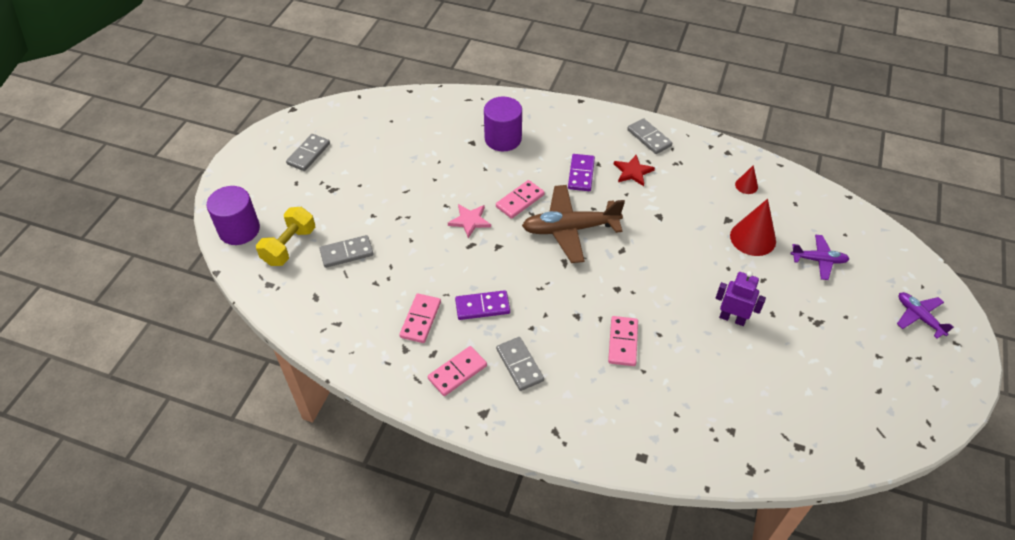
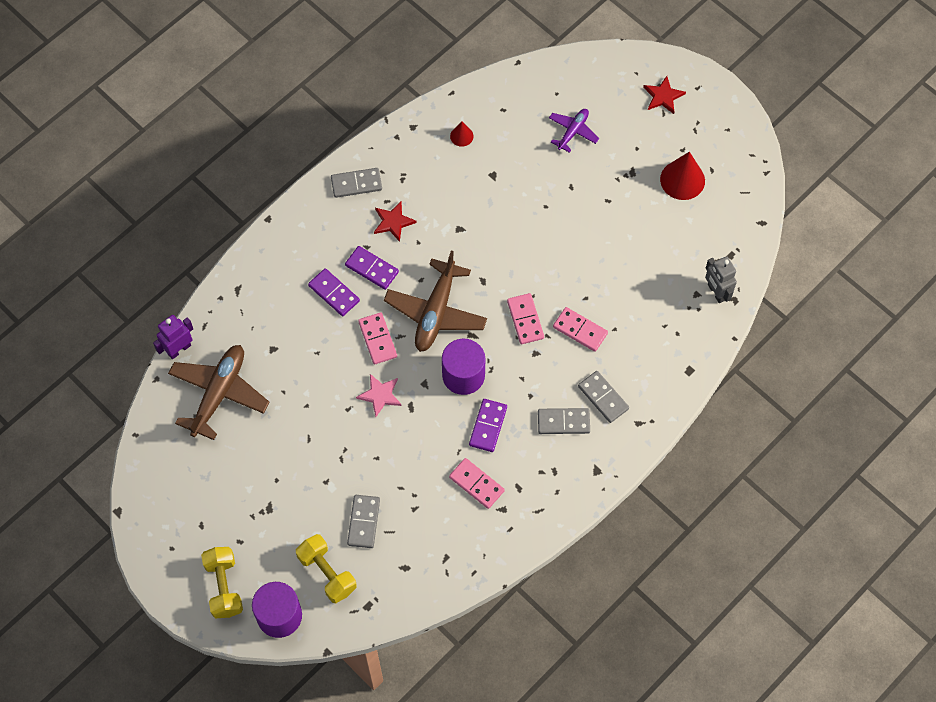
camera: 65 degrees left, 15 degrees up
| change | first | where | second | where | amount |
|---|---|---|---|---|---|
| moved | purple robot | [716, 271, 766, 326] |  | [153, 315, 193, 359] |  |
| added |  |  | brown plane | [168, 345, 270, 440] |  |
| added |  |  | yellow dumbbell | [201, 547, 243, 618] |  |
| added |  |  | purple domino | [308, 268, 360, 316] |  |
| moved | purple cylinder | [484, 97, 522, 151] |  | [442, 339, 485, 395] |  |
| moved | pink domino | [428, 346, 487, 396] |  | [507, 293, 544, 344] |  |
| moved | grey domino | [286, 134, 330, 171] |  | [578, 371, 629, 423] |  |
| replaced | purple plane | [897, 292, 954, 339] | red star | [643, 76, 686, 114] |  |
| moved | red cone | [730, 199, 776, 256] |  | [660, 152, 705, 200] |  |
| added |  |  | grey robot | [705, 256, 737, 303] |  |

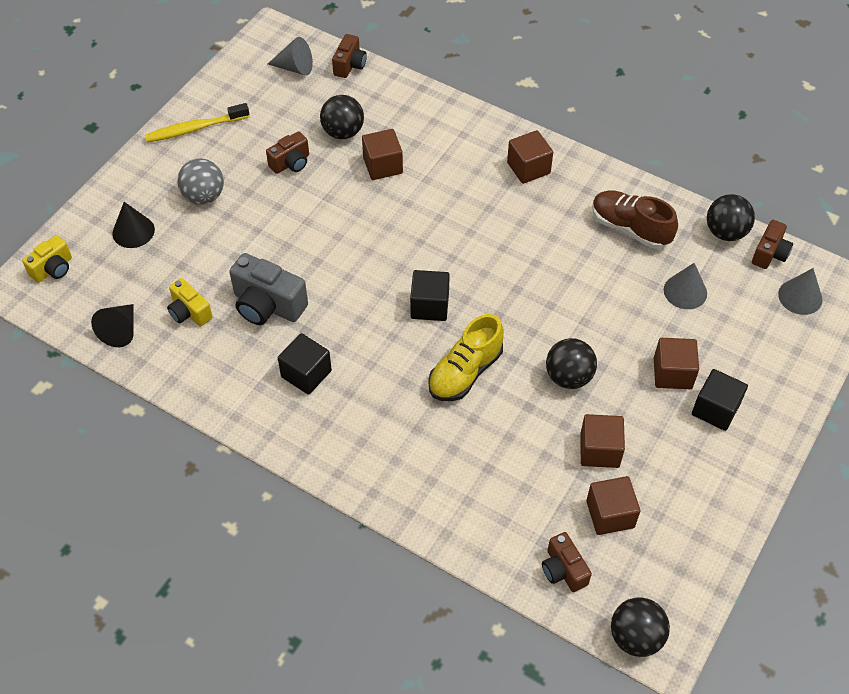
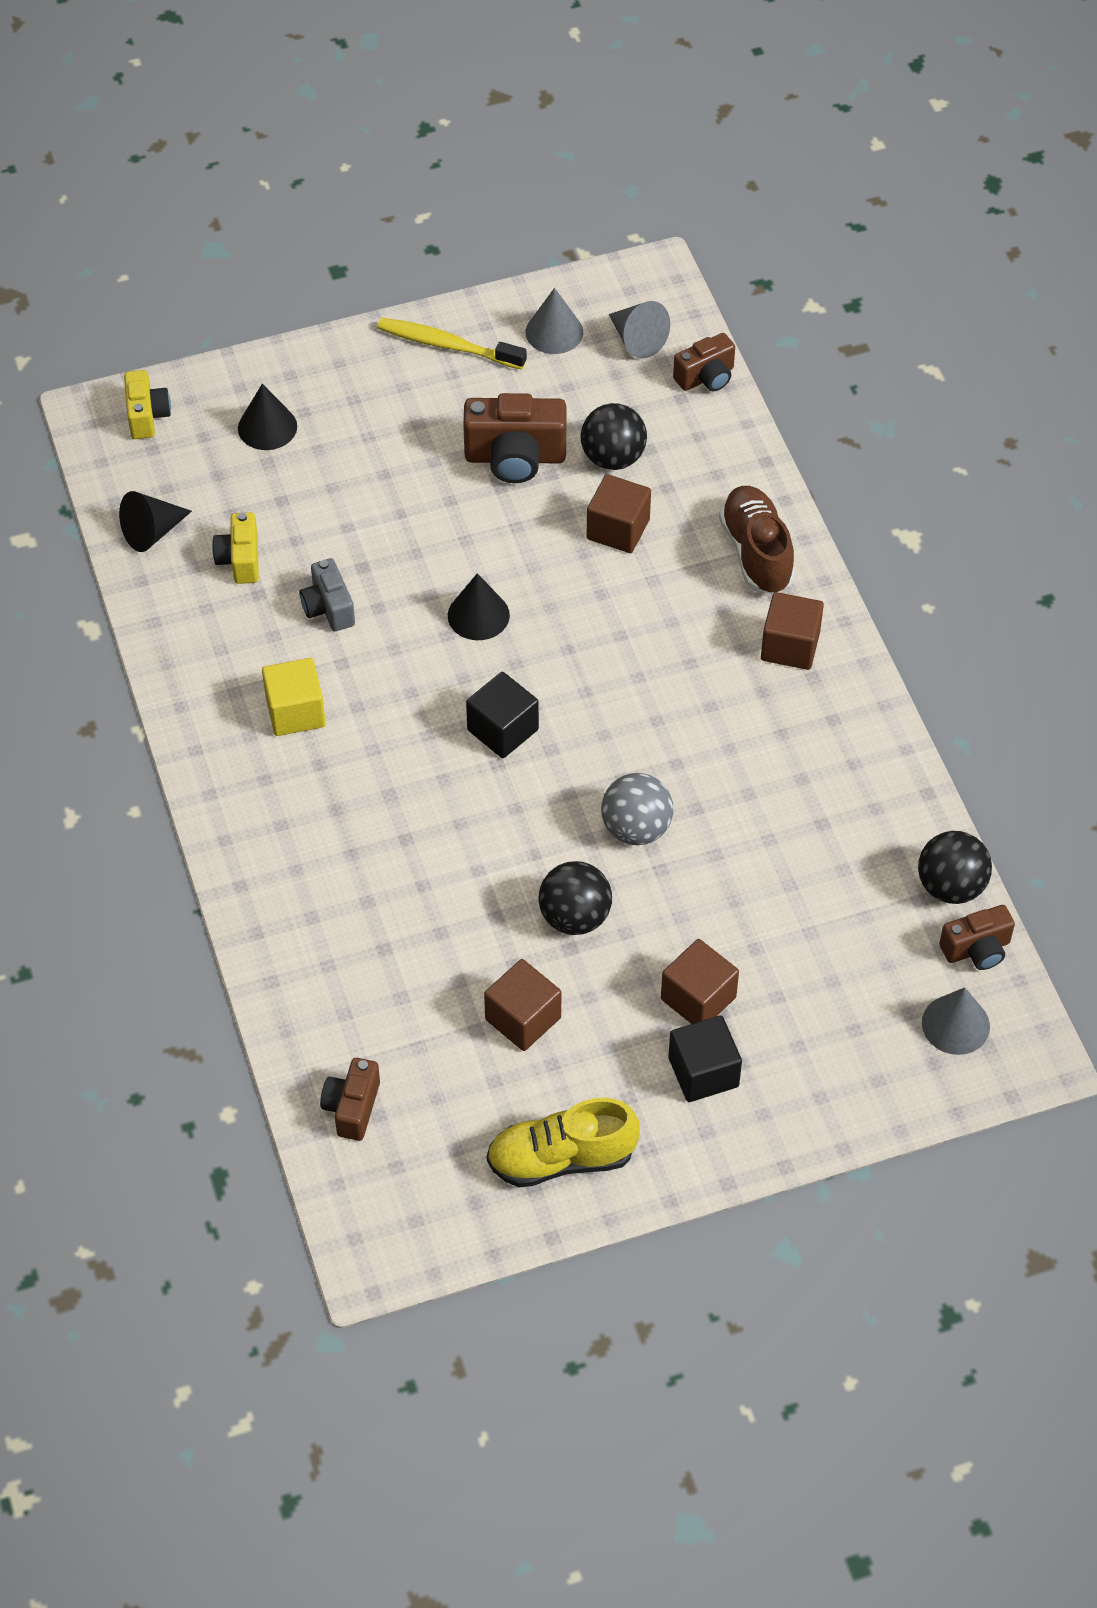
camera: 40 degrees right, 0 degrees up
| change | first | where | second | where | amount |
|---|---|---|---|---|---|
| turned | yellow camera | [22, 235, 72, 283] |  | [124, 370, 171, 439] | 90 degrees counterclockwise |
| recoloured | black cube | [278, 333, 332, 395] | yellow cube | [262, 658, 326, 736] |  |
| resized | grey camera | [229, 253, 308, 325] |  | [299, 558, 355, 631] | x0.61 |
| added |  |  | black cone | [448, 573, 510, 640] |  |
| resized | brown camera | [266, 131, 309, 174] |  | [463, 393, 567, 483] | x1.63 |
| moved | yellow shoe | [428, 314, 504, 401] |  | [487, 1098, 640, 1187] |  |
| moved | grey cone | [664, 263, 707, 309] |  | [525, 288, 583, 354] |  |
| moved | grey ball | [177, 158, 224, 205] |  | [601, 773, 673, 845] |  |
| moved | brown shoe | [592, 190, 678, 249] |  | [719, 486, 795, 594] |  |
| removed | brown cube | [586, 476, 640, 535] |  |  |  |
| removed | black ball | [611, 597, 670, 657] |  |  |  |

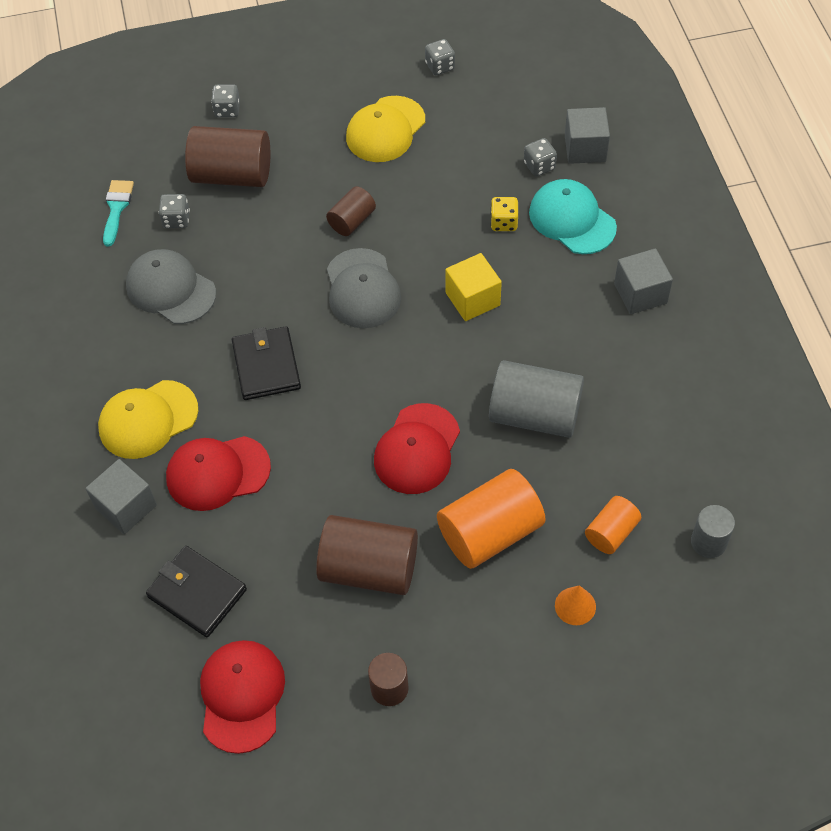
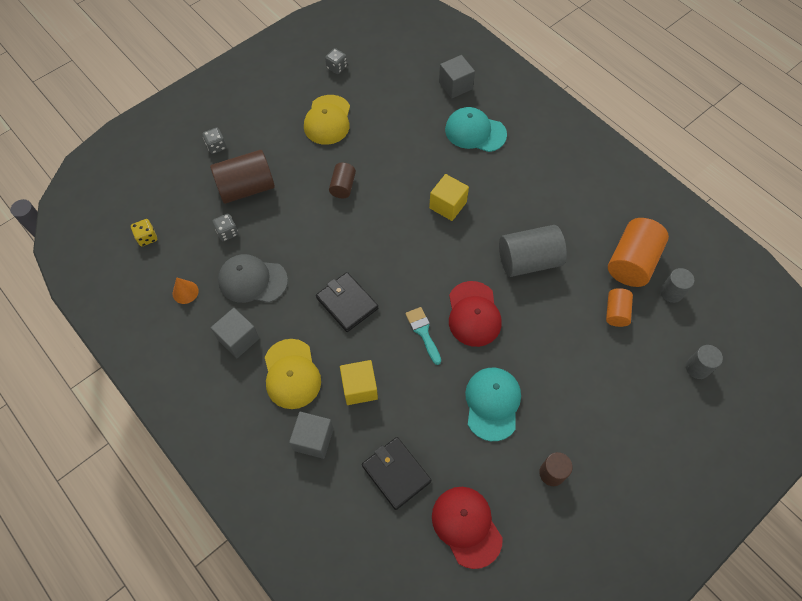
camera: 30 degrees left, 5 degrees up
| change | first | where | second | where | amount |
|---|---|---|---|---|---|
| moved | yellow dice | [491, 197, 518, 231] |  | [131, 219, 157, 246] |  |
| moved | orange cone | [555, 585, 596, 625] |  | [173, 277, 199, 304] |  |
| moved | grey cube | [614, 248, 673, 314] |  | [211, 308, 259, 358] |  |
| turned | yellow cap | [98, 380, 198, 459] |  | [265, 339, 321, 409] | 45 degrees counterclockwise |
| replaced | red cap | [166, 436, 271, 511] | yellow cube | [340, 360, 378, 405] |  |
| turned | black wallet | [146, 546, 247, 637] |  | [362, 437, 431, 510] | 45 degrees clockwise |
| moved | turquoise brush | [103, 180, 134, 247] |  | [405, 307, 441, 365] |  |
| replaced | brown cylinder | [316, 515, 418, 595] | turquoise cap | [465, 368, 521, 441] |  |
| moved | orange cylinder | [437, 469, 546, 569] |  | [608, 218, 669, 287] |  |
| added |  |  | grey cylinder | [686, 345, 723, 379] |  |
| removed | grey cap | [327, 248, 401, 328] |  |  |  |
| removed | grey dice | [524, 138, 557, 176] |  |  |  |

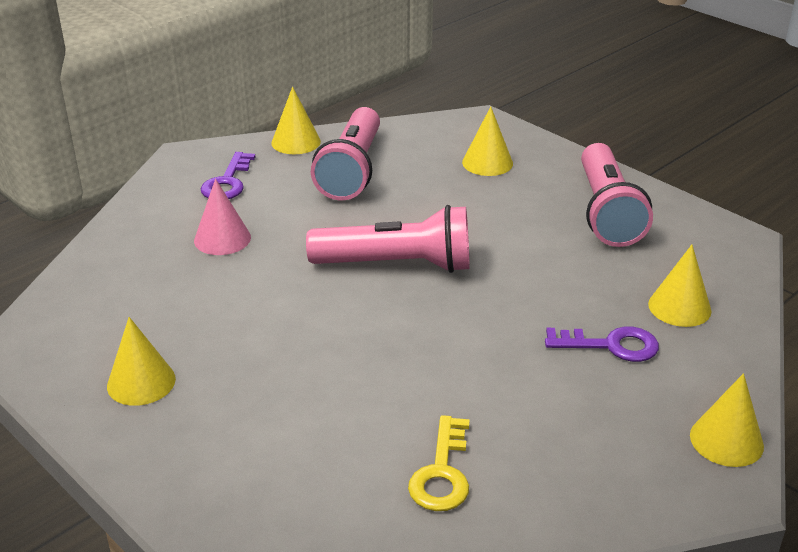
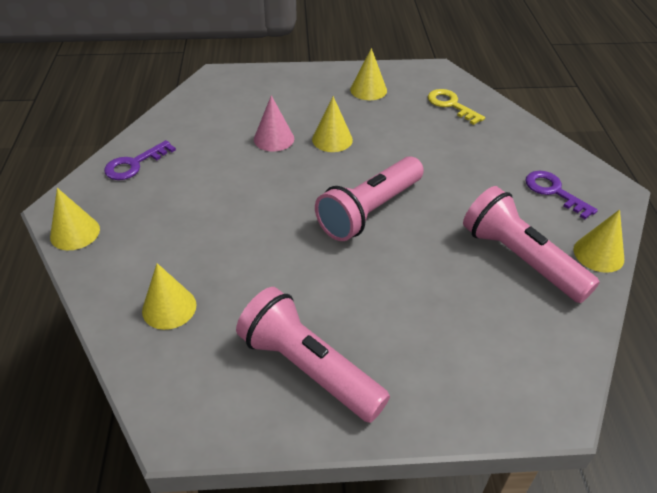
camera: 130 degrees right, 10 degrees up
| change | first | where | second | where | amount |
|---|---|---|---|---|---|
| moved | purple key | [545, 326, 659, 362] |  | [104, 140, 176, 180] |  |
| moved | pink cone | [194, 179, 251, 255] |  | [254, 95, 294, 152] |  |
| moved | yellow cone | [462, 106, 513, 176] |  | [312, 96, 353, 152] |  |
| moved | yellow key | [408, 415, 470, 511] |  | [428, 89, 485, 125] |  |

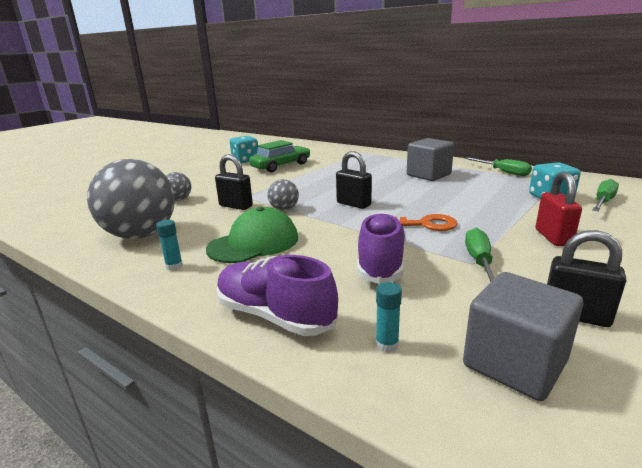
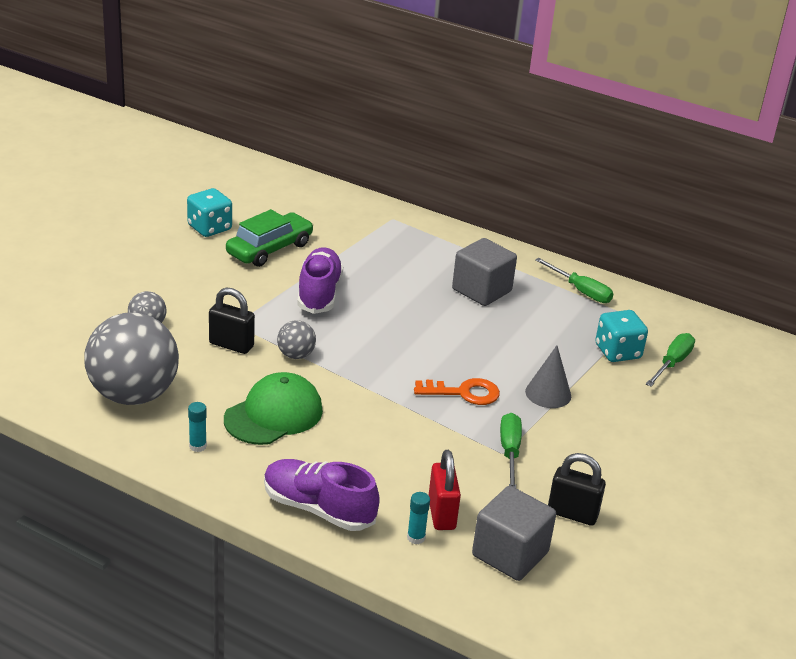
camera: 10 degrees left, 10 degrees up
| change | first | where | second | where | amount |
|---|---|---|---|---|---|
| moved | purple shoe | [357, 212, 406, 284] |  | [297, 247, 343, 314] |  |
| moved | red padlock | [535, 172, 582, 246] |  | [429, 450, 461, 530] |  |
| added |  |  | grey cone | [525, 345, 571, 408] |  |
| removed | black padlock | [336, 151, 372, 209] |  |  |  |

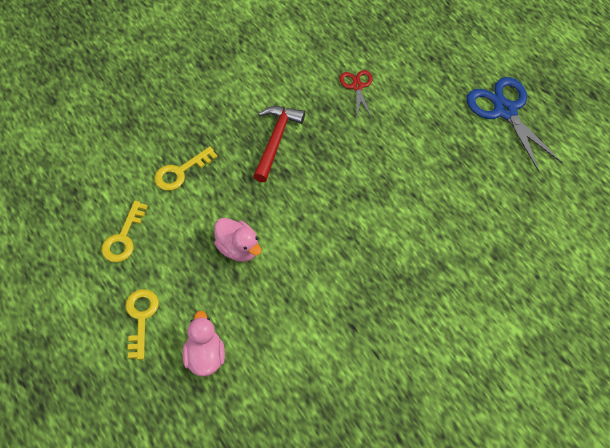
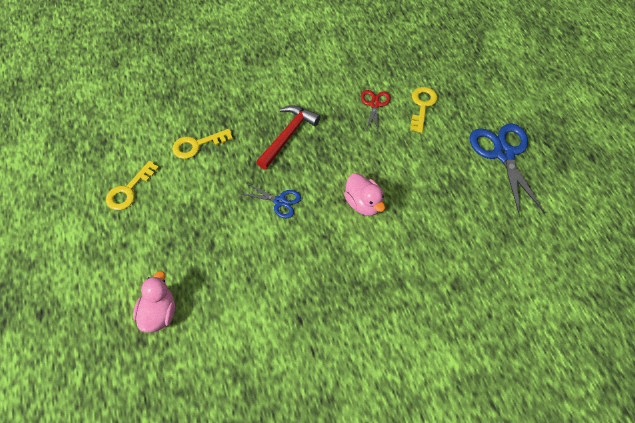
camera: 15 degrees right, 0 degrees up
| change | first | where | second | where | amount |
|---|---|---|---|---|---|
| added |  |  | blue scissors | [242, 183, 301, 218] |  |
| moved | pink duck | [214, 218, 262, 262] |  | [344, 173, 385, 216] |  |
| moved | yellow key | [125, 289, 159, 360] |  | [410, 87, 438, 133] |  |

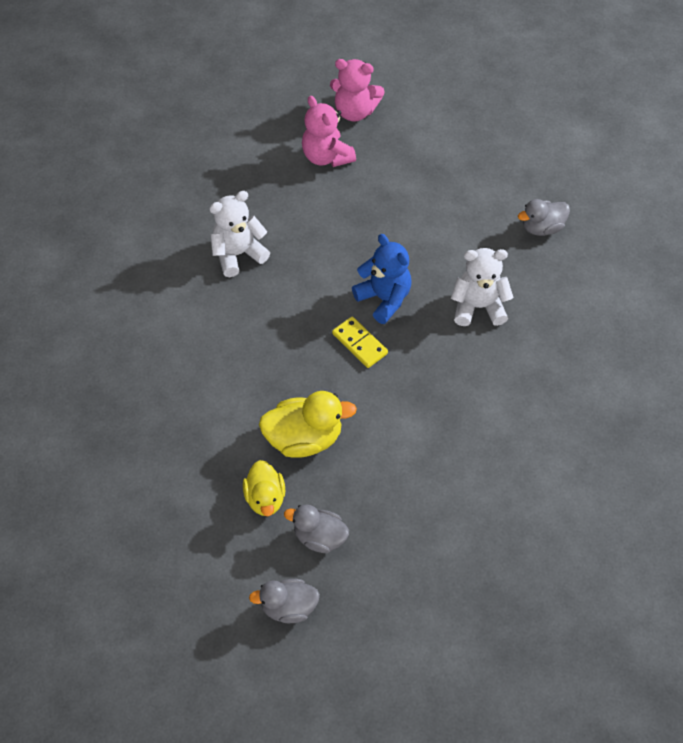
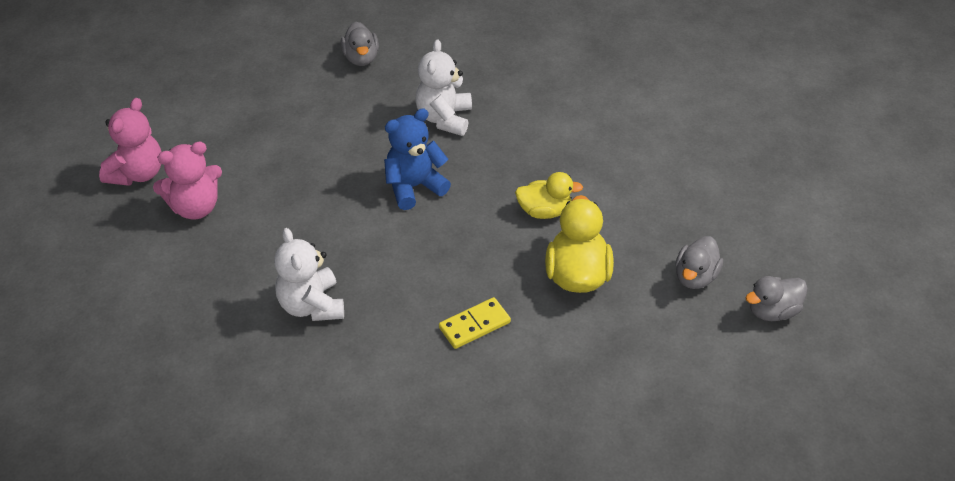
camera: 80 degrees left, 10 degrees down
| change | first | where | second | where | amount |
|---|---|---|---|---|---|
| moved | yellow domino | [332, 316, 388, 368] |  | [439, 297, 511, 349] |  |
| moved | yellow duck | [243, 460, 285, 516] |  | [515, 172, 583, 219] |  |
| turned | grey duck | [249, 579, 320, 623] |  | [745, 276, 808, 321] | 60 degrees clockwise |

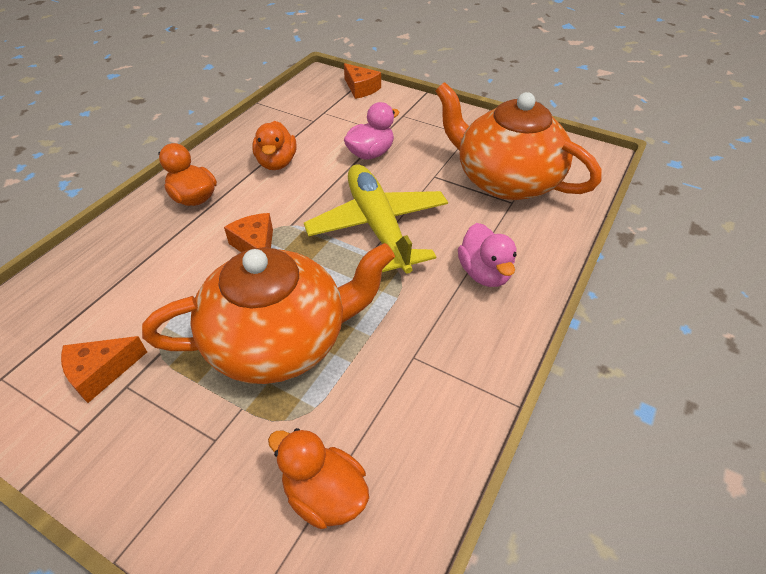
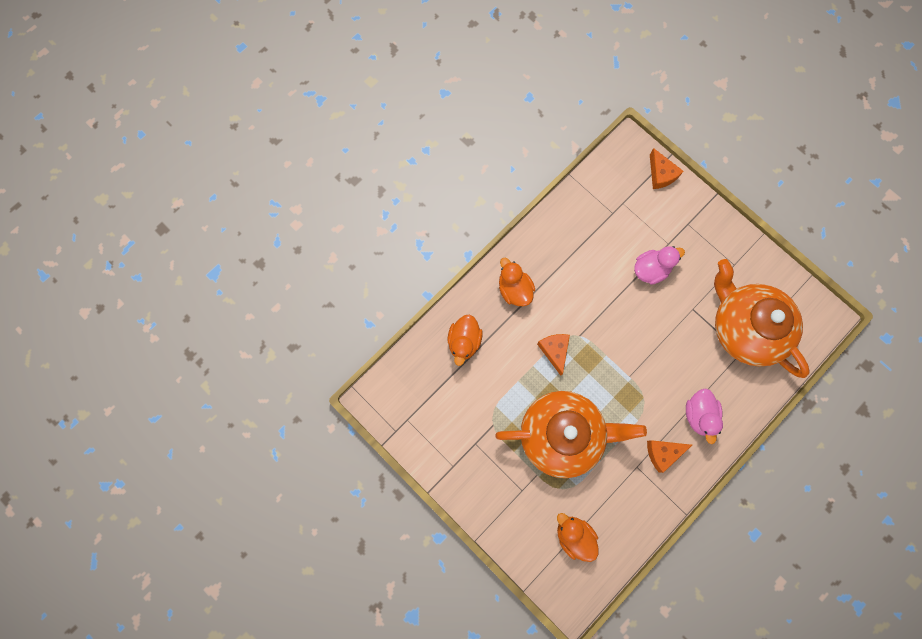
camera: 15 degrees right, 30 degrees up
| change | first | where | second | where | amount |
|---|---|---|---|---|---|
| moved | orange duck | [252, 121, 296, 170] |  | [448, 314, 483, 366] |  |
| moved | orange cheese | [61, 336, 147, 403] |  | [647, 440, 692, 473] |  |
| removed | yellow plane | [304, 164, 448, 274] |  |  |  |

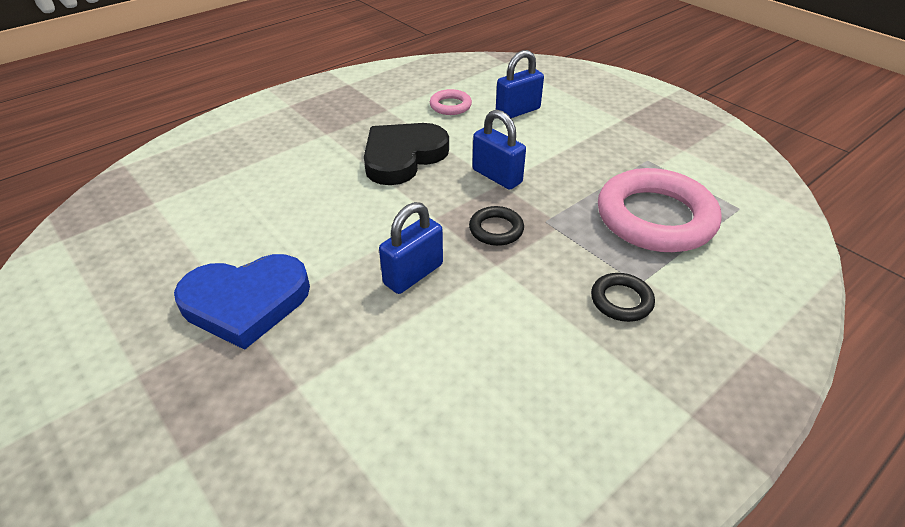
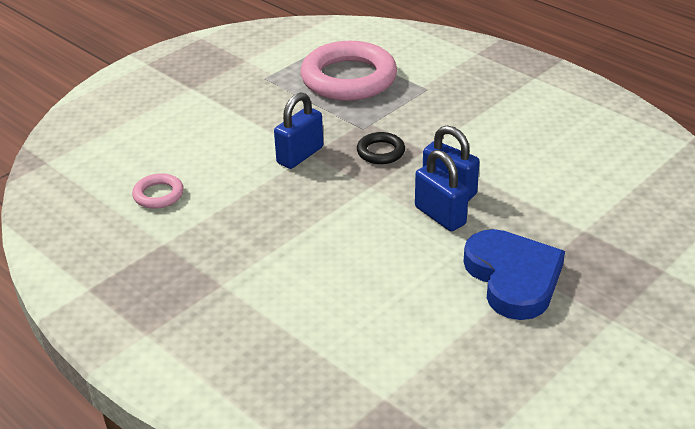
camera: 95 degrees left, 5 degrees down
| change | first | where | second | where | amount |
|---|---|---|---|---|---|
| moved | blue padlock | [496, 50, 544, 118] |  | [415, 150, 469, 231] |  |
| removed | black heart | [364, 123, 449, 185] |  |  |  |
| removed | black ring | [591, 273, 655, 322] |  |  |  |

